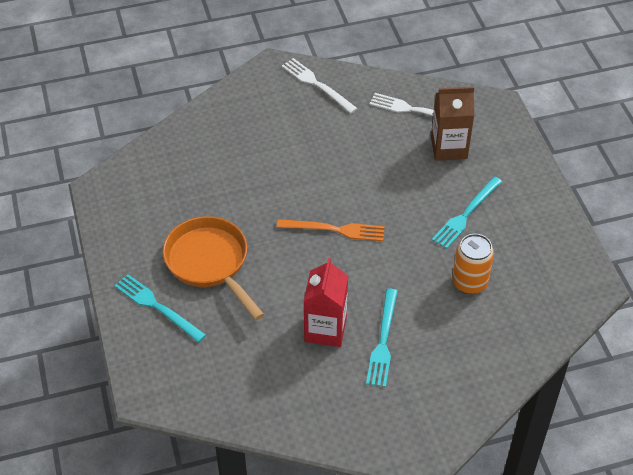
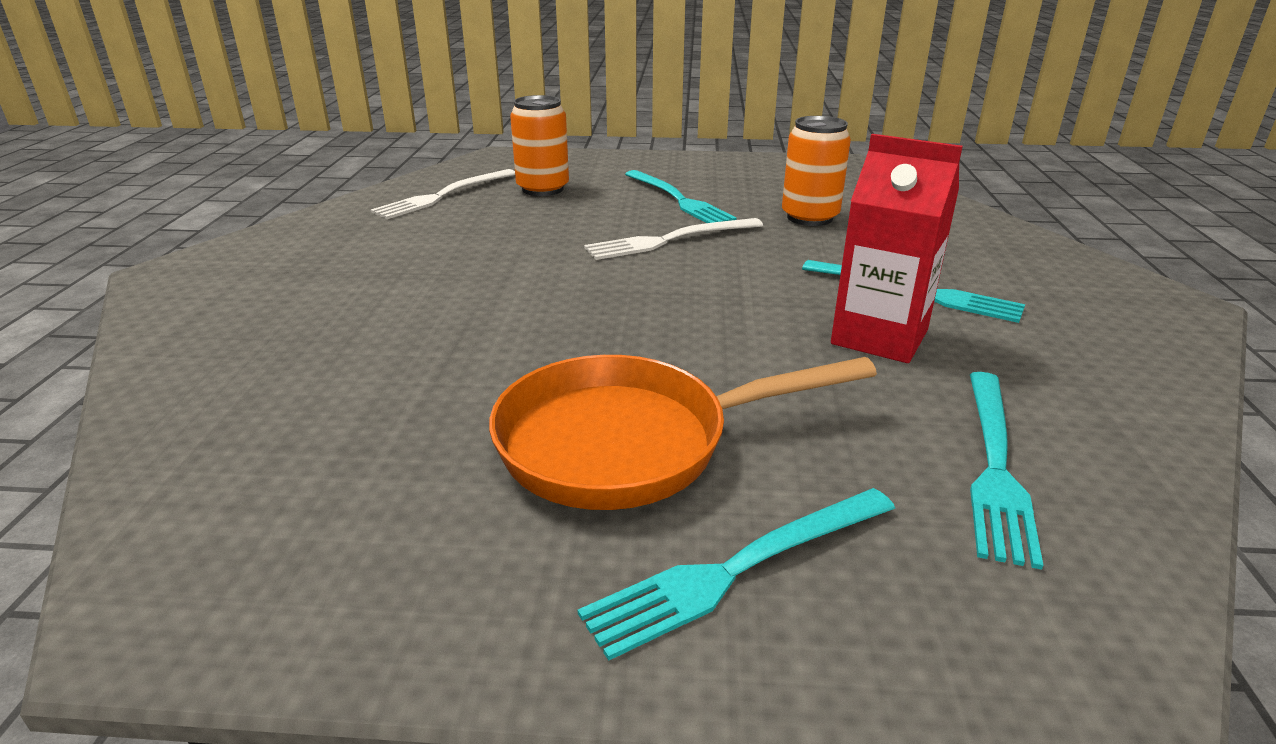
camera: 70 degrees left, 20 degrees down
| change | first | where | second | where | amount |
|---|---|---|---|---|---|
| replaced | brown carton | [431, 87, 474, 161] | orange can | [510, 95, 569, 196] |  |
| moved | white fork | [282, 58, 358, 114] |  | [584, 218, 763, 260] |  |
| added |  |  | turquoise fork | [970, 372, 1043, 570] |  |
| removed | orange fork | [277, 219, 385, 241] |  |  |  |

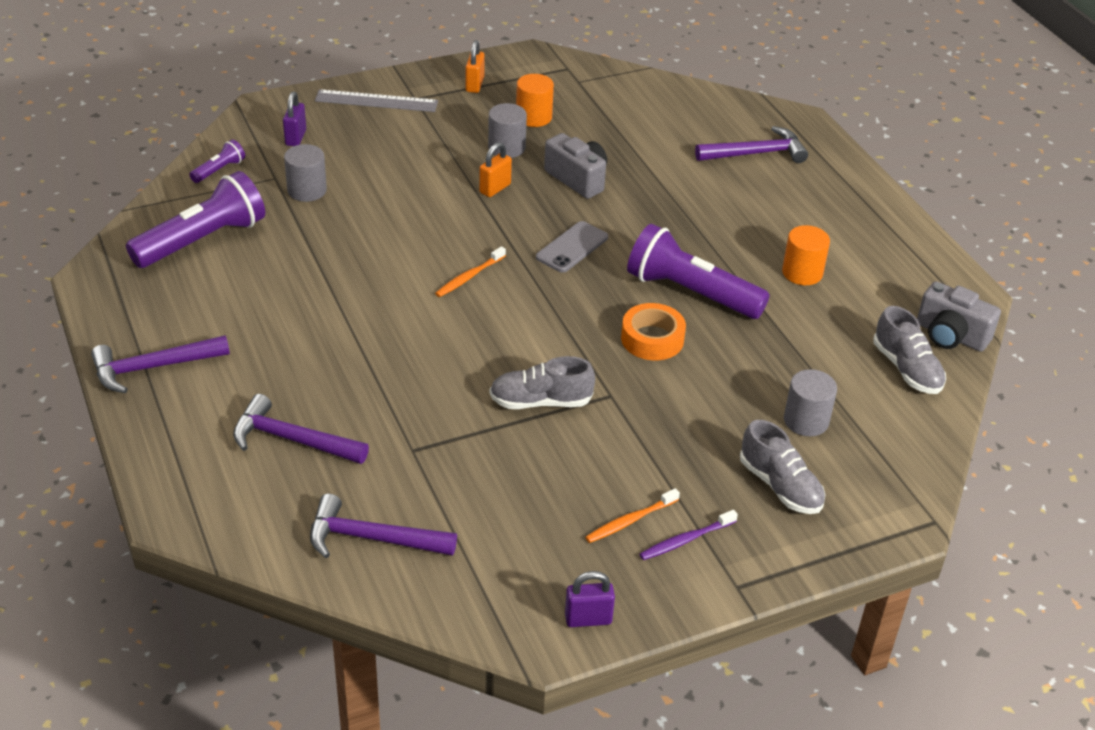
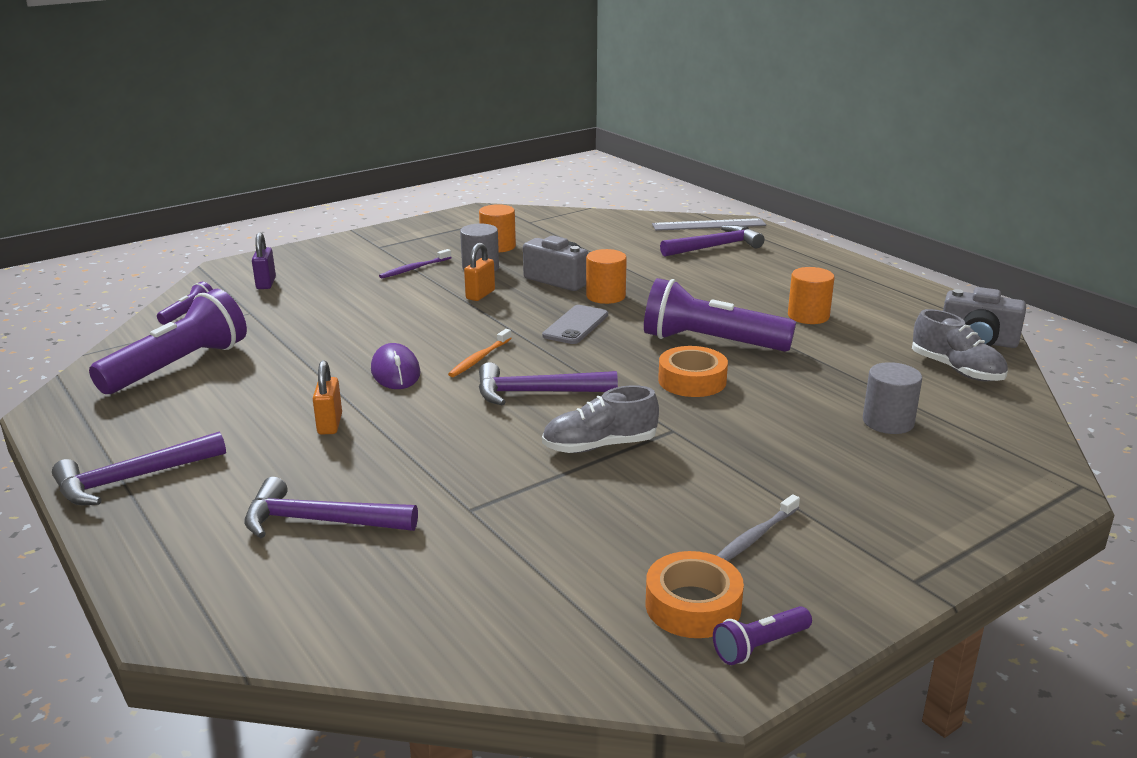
camera: 10 degrees left, 15 degrees down
| change | first | where | second | where | amount |
|---|---|---|---|---|---|
| moved | orange padlock | [466, 40, 485, 93] |  | [313, 360, 342, 435] |  |
| added |  |  | purple mouse | [371, 343, 421, 389] |  |
| moved | purple toothbrush | [640, 510, 738, 560] |  | [379, 249, 452, 279] |  |
| moved | purple hammer | [310, 494, 457, 558] |  | [479, 362, 618, 405] |  |
| added |  |  | orange cylinder | [586, 249, 627, 304] |  |
| added |  |  | orange tape | [645, 551, 744, 638] |  |
| moved | grey ruler | [315, 89, 438, 112] |  | [652, 218, 766, 231] |  |
| replaced | purple padlock | [565, 571, 615, 627] | purple flashlight | [713, 606, 812, 665] |  |
| recoloured | orange toothbrush | [585, 488, 680, 543] | grey toothbrush | [717, 494, 800, 561] |  |
| removed | grey cylinder | [284, 144, 327, 202] |  |  |  |
| removed | grey shoe | [740, 420, 825, 514] |  |  |  |

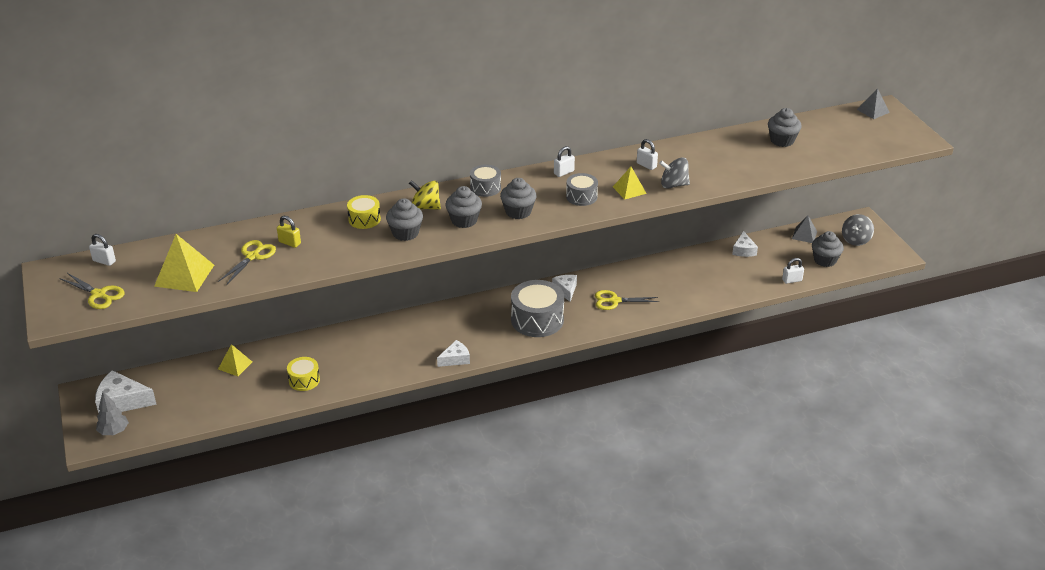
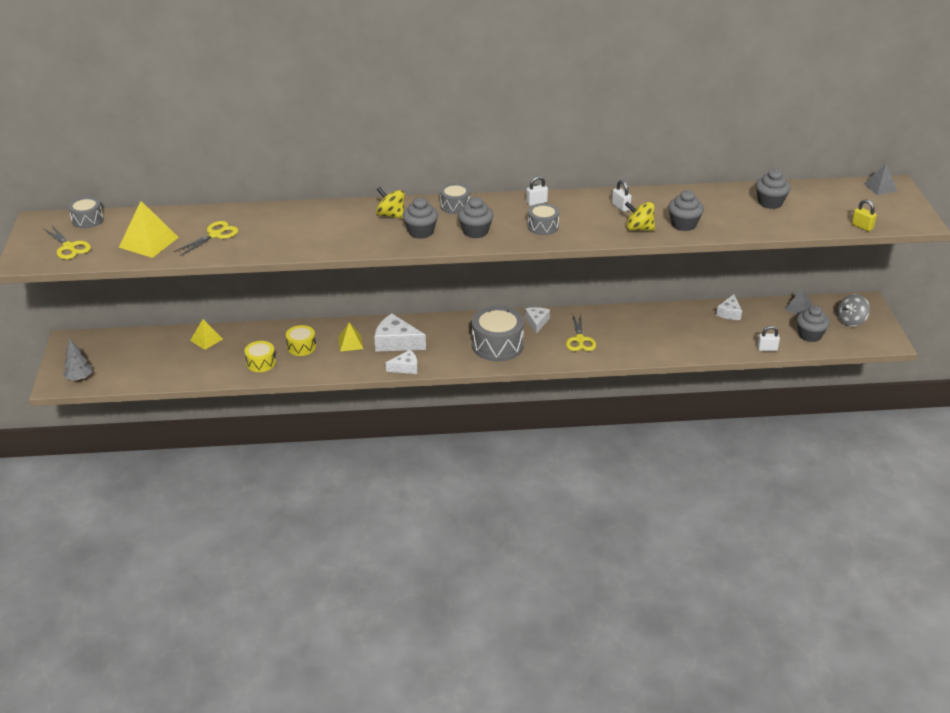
camera: 15 degrees right, 0 degrees up
| change | first | where | second | where | amount |
|---|---|---|---|---|---|
| replaced | white padlock | [89, 234, 116, 266] | grey drum | [68, 197, 104, 228] |  |
| moved | yellow drum | [347, 195, 381, 229] |  | [286, 325, 316, 356] |  |
| moved | yellow pyramid | [613, 167, 647, 200] |  | [338, 322, 363, 352] |  |
| moved | white cheese | [95, 370, 157, 414] |  | [374, 314, 426, 352] |  |
| turned | yellow scissors | [595, 290, 659, 310] |  | [566, 313, 596, 351] | 105 degrees counterclockwise |
| recoloured | grey spinning top | [659, 158, 690, 189] | yellow spinning top | [625, 202, 655, 231] |  |
| moved | grey cupcake | [386, 198, 423, 241] |  | [668, 190, 704, 231] |  |
| moved | yellow padlock | [277, 216, 301, 248] |  | [852, 199, 877, 232] |  |

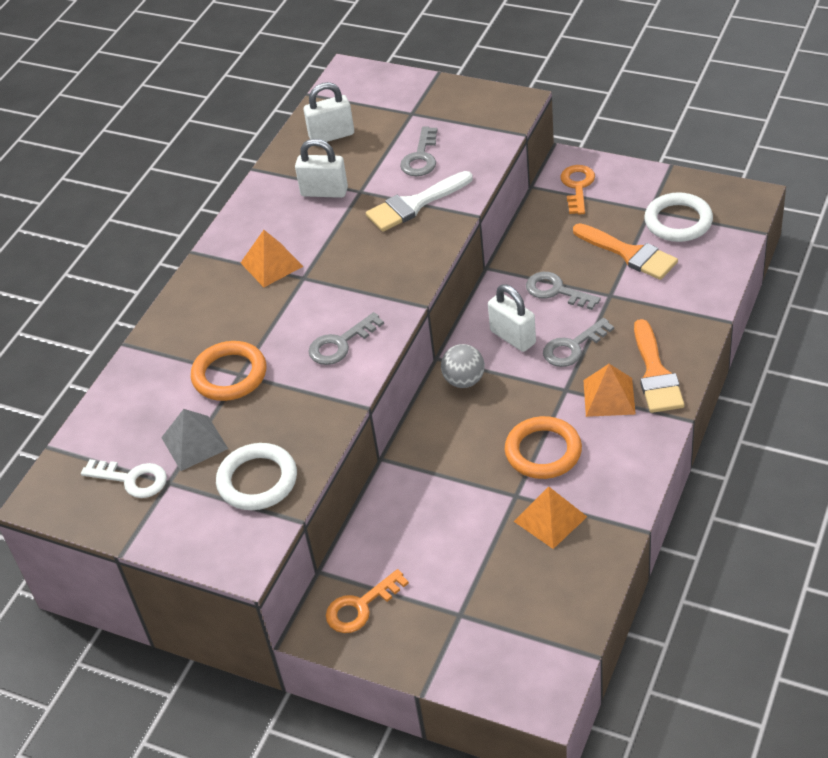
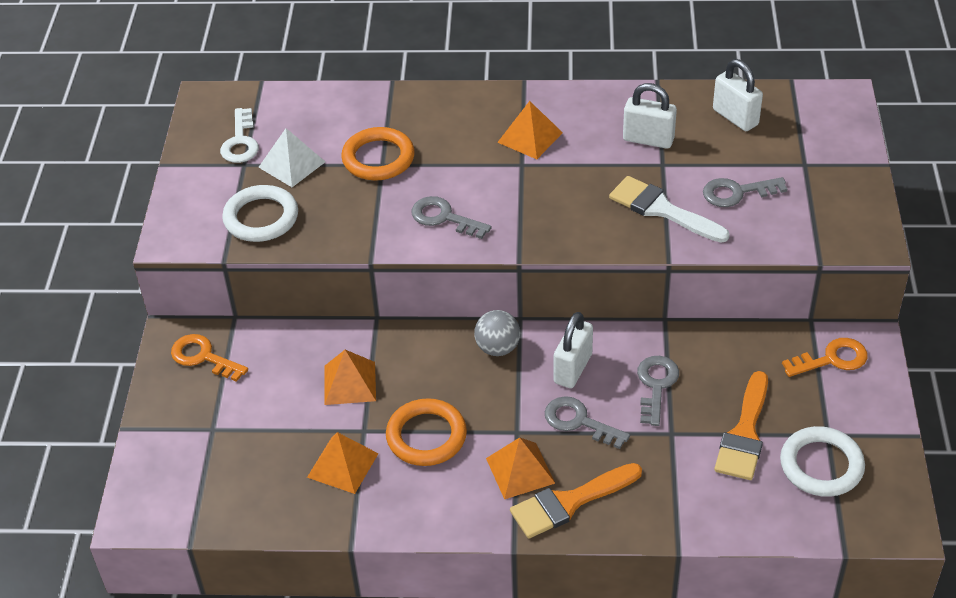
camera: 65 degrees right, 0 degrees up
| change | first | where | second | where | amount |
|---|---|---|---|---|---|
| recoloured | grey pyramid | [161, 409, 228, 471] | white pyramid | [258, 128, 325, 187] |  |
| added |  |  | orange pyramid | [324, 350, 376, 405] |  |
| turned | white padlock | [295, 139, 348, 198] |  | [623, 83, 677, 149] | 60 degrees counterclockwise |

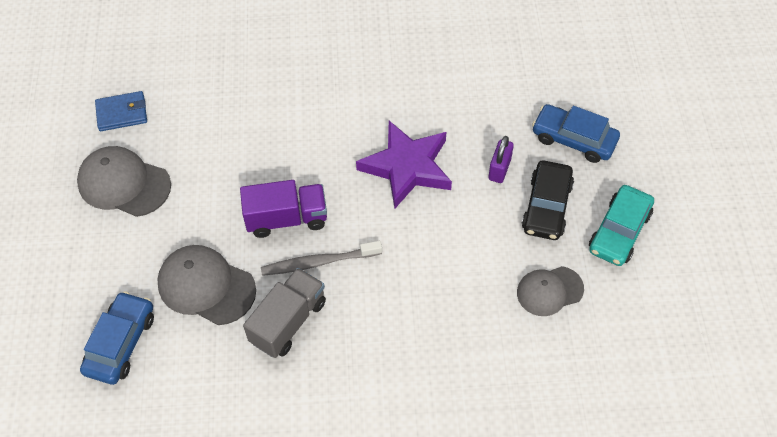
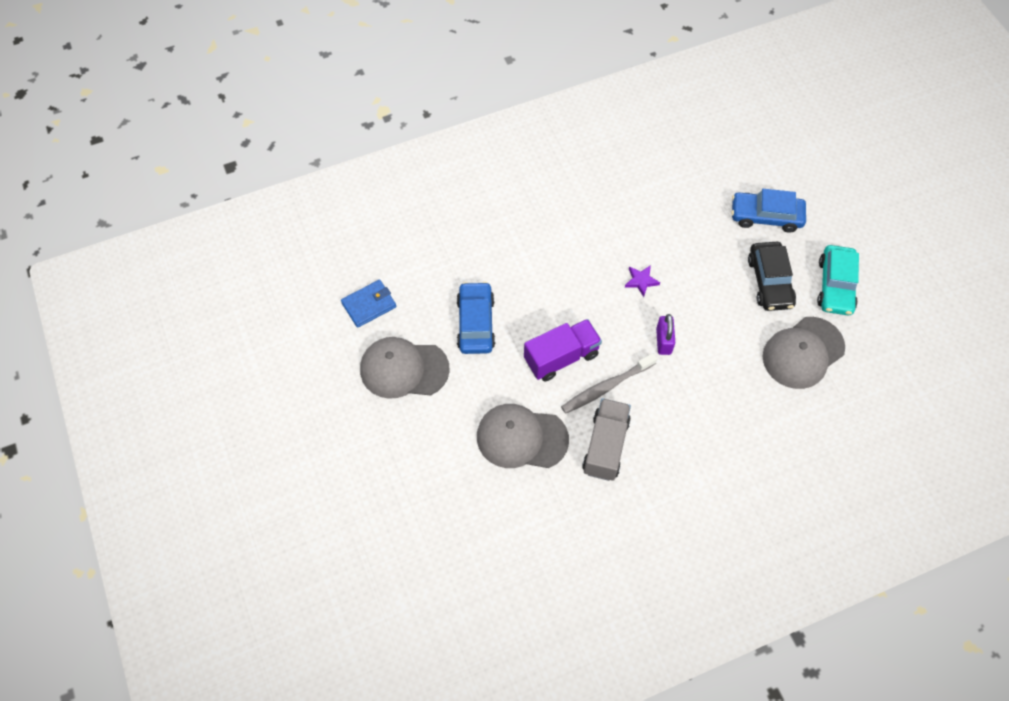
camera: 20 degrees left, 5 degrees up
| change | first | where | second | where | amount |
|---|---|---|---|---|---|
| moved | blue car | [80, 291, 154, 385] |  | [457, 282, 495, 354] |  |
| resized | purple star | [356, 121, 452, 209] |  | [625, 265, 660, 297] | x0.40 |
| moved | purple padlock | [488, 136, 514, 183] |  | [656, 314, 675, 355] |  |
| resized | grey cap | [517, 266, 584, 316] |  | [763, 317, 845, 389] | x1.51 |

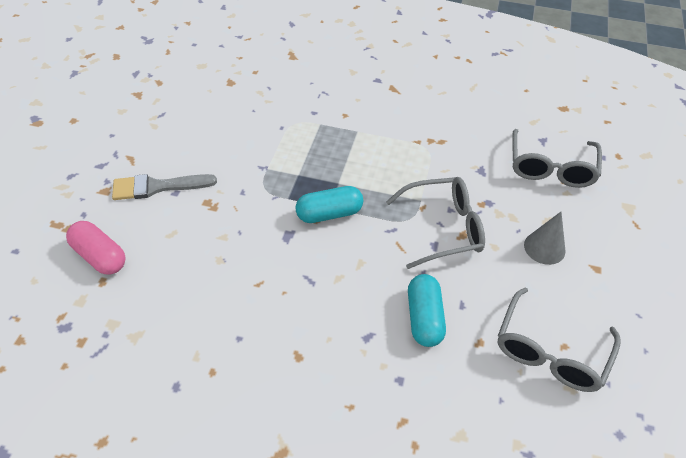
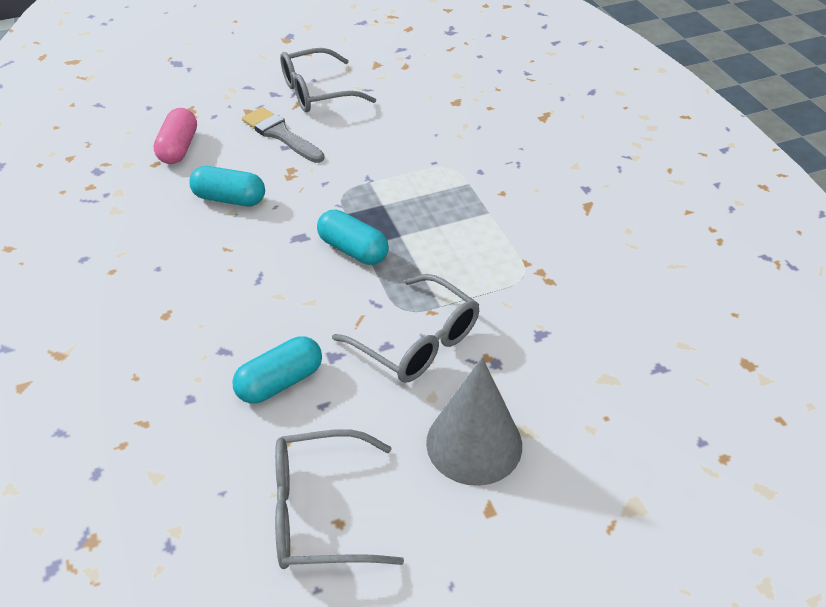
camera: 55 degrees right, 5 degrees down
| change | first | where | second | where | amount |
|---|---|---|---|---|---|
| added |  |  | turquoise capsule | [189, 166, 265, 206] |  |
| moved | grey glasses | [513, 129, 602, 188] |  | [280, 48, 376, 112] |  |
| resized | grey cone | [524, 212, 565, 265] |  | [426, 358, 522, 486] | x1.64 |

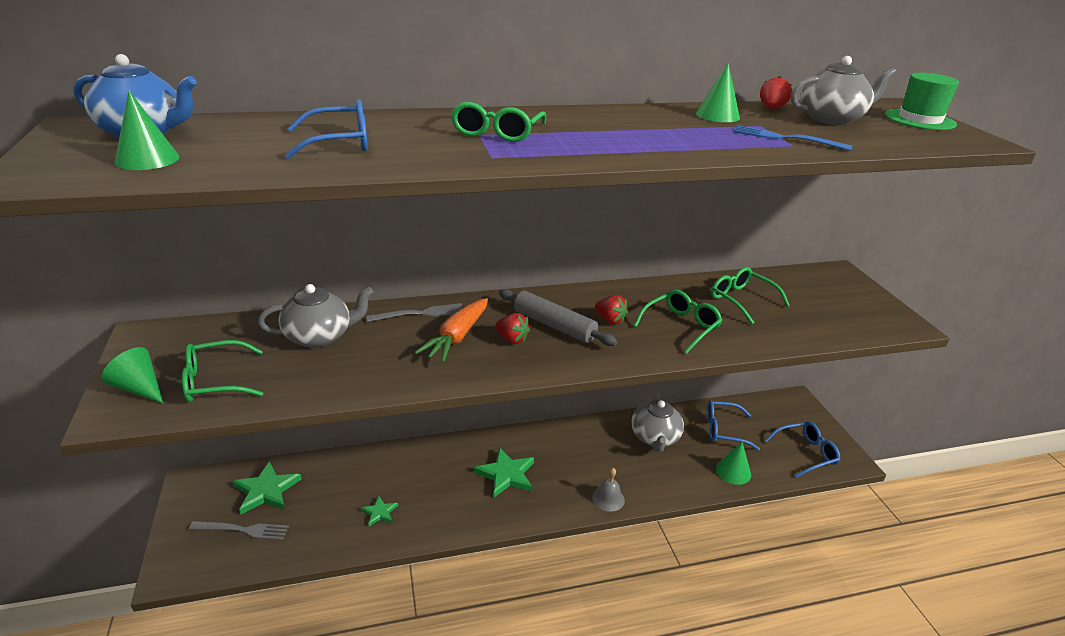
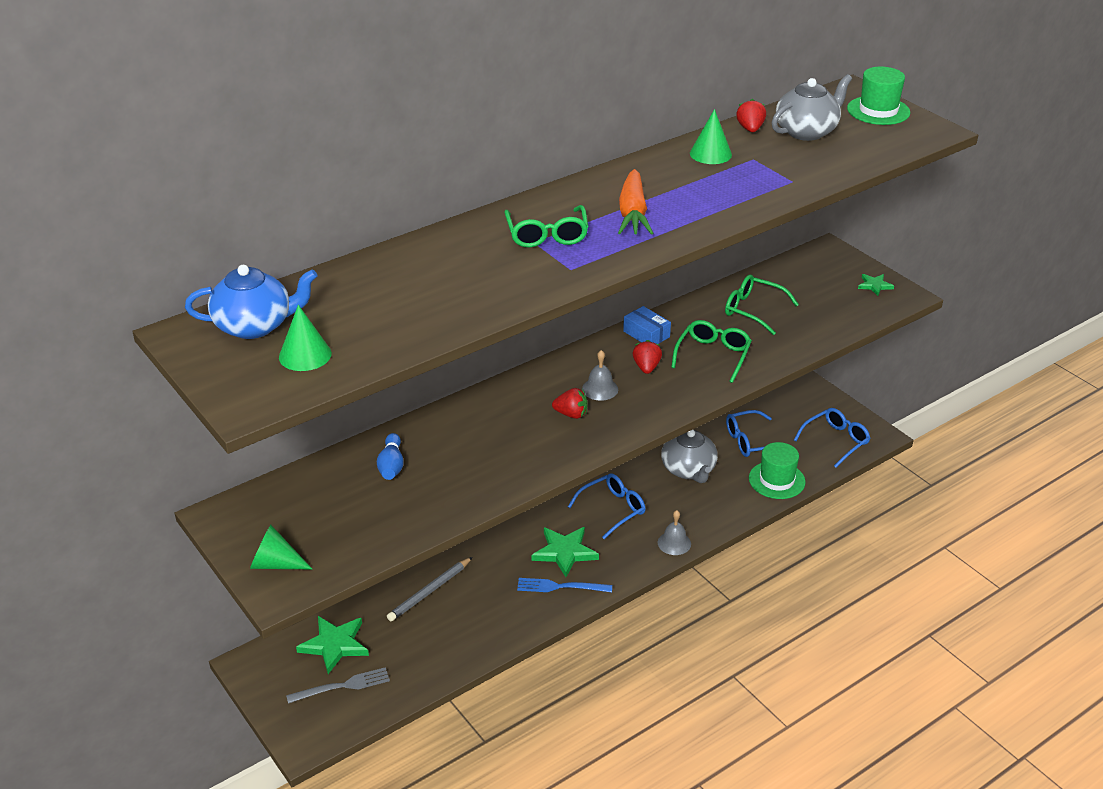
camera: 20 degrees left, 5 degrees up
| change | first | where | second | where | amount |
|---|---|---|---|---|---|
| replaced | grey teapot | [258, 284, 374, 348] | blue bowling pin | [377, 433, 404, 480] |  |
| added |  |  | grey pencil | [387, 557, 472, 621] |  |
| moved | blue fork | [733, 125, 852, 151] |  | [517, 578, 612, 592] |  |
| moved | blue glasses | [285, 99, 368, 159] |  | [568, 473, 646, 539] |  |
| replaced | grey rolling pin | [499, 289, 617, 346] | grey bell | [582, 350, 618, 401] |  |
| moved | orange carrot | [414, 298, 488, 363] |  | [618, 169, 653, 235] |  |
| added |  |  | blue box | [623, 306, 671, 344] |  |
| turned | red strawberry | [595, 295, 628, 324] |  | [633, 340, 662, 374] | 105 degrees counterclockwise |
| replaced | green cone | [716, 442, 751, 485] | green hat | [749, 442, 806, 499] |  |
| moved | green star | [361, 496, 398, 526] |  | [858, 274, 894, 296] |  |
| removed | green glasses | [182, 340, 264, 402] |  |  |  |
| removed | grey fork | [366, 303, 463, 322] |  |  |  |

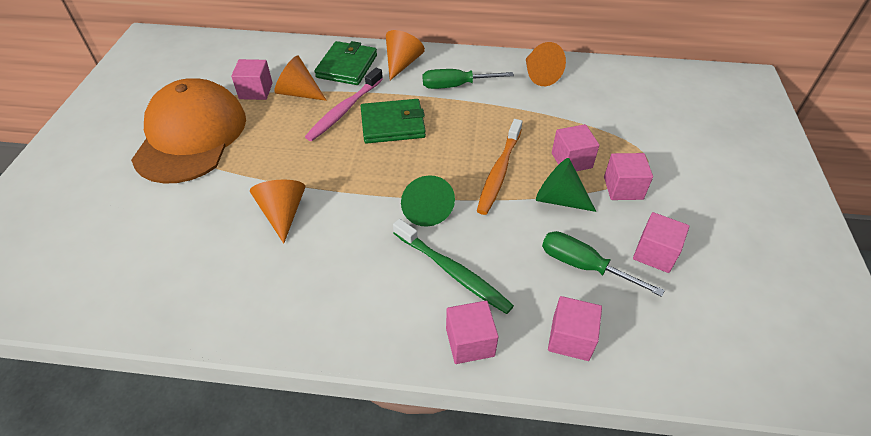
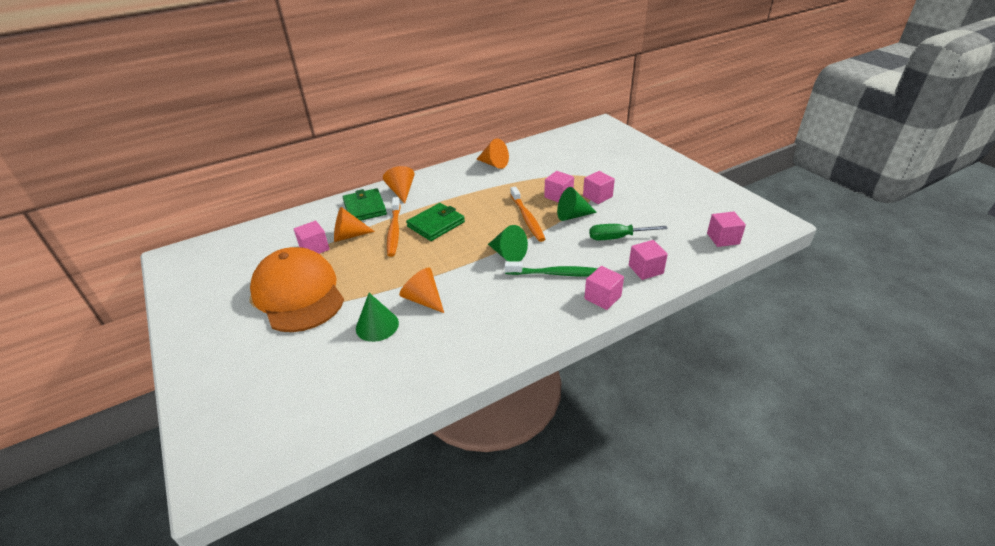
camera: 35 degrees left, 10 degrees down
| change | first | where | second | where | amount |
|---|---|---|---|---|---|
| added |  |  | green cone | [356, 293, 399, 342] |  |
| recoloured | pink toothbrush | [305, 68, 383, 141] | orange toothbrush | [387, 197, 401, 257] |  |
| moved | pink cube | [633, 212, 689, 273] |  | [707, 212, 746, 247] |  |
| removed | green screwdriver | [422, 69, 514, 89] |  |  |  |

